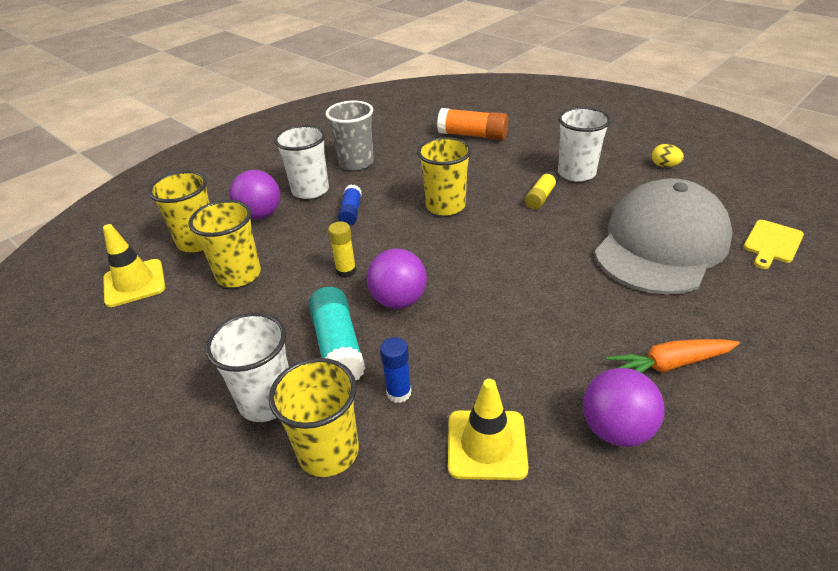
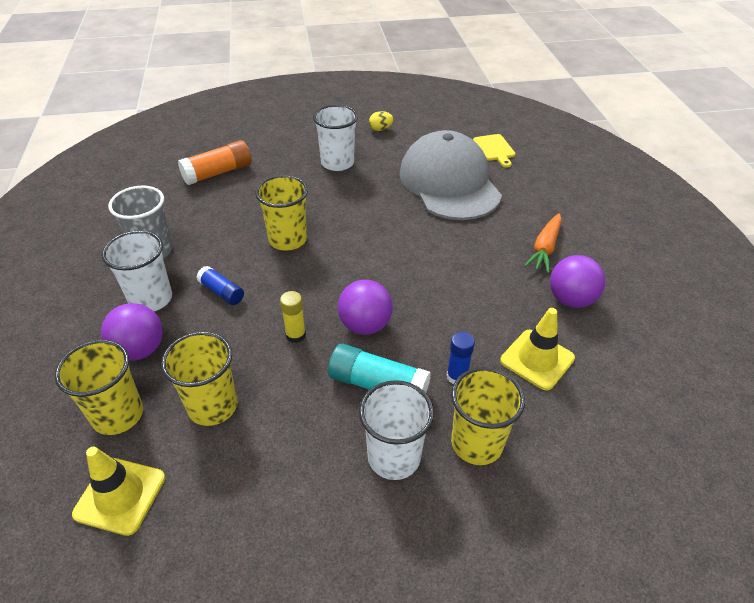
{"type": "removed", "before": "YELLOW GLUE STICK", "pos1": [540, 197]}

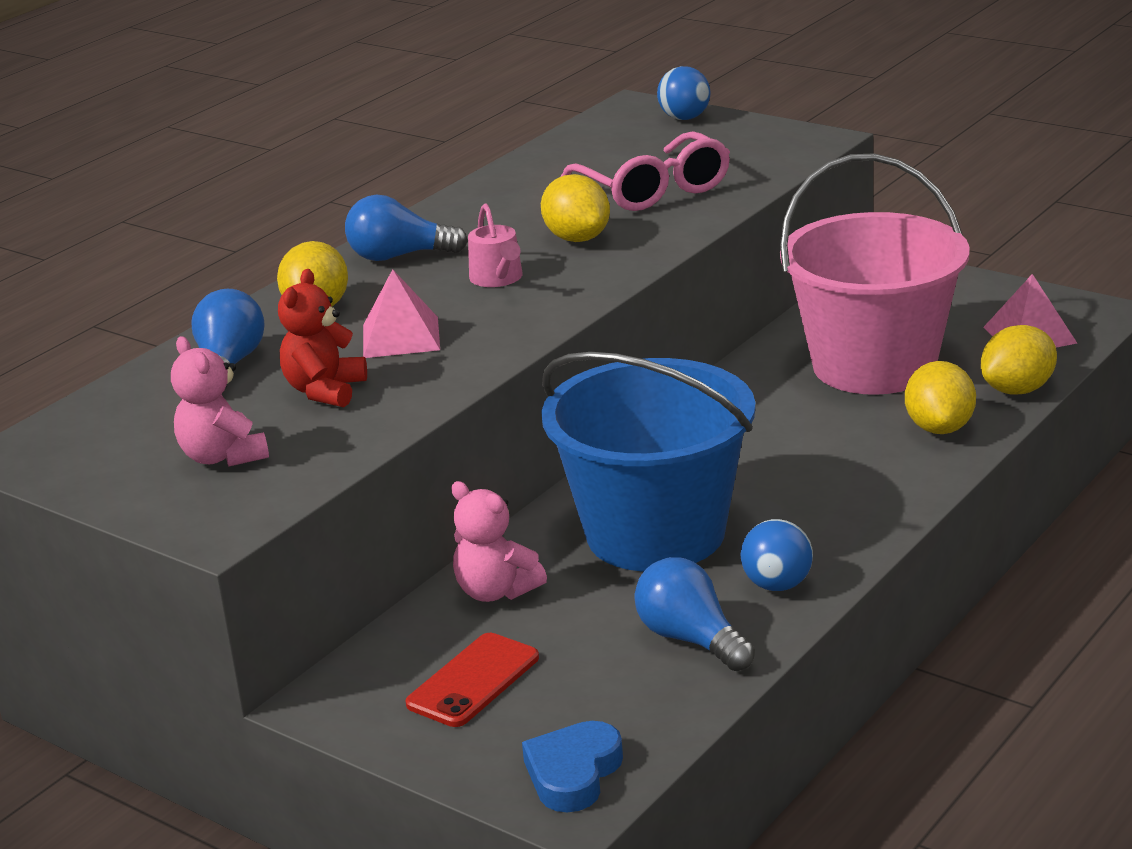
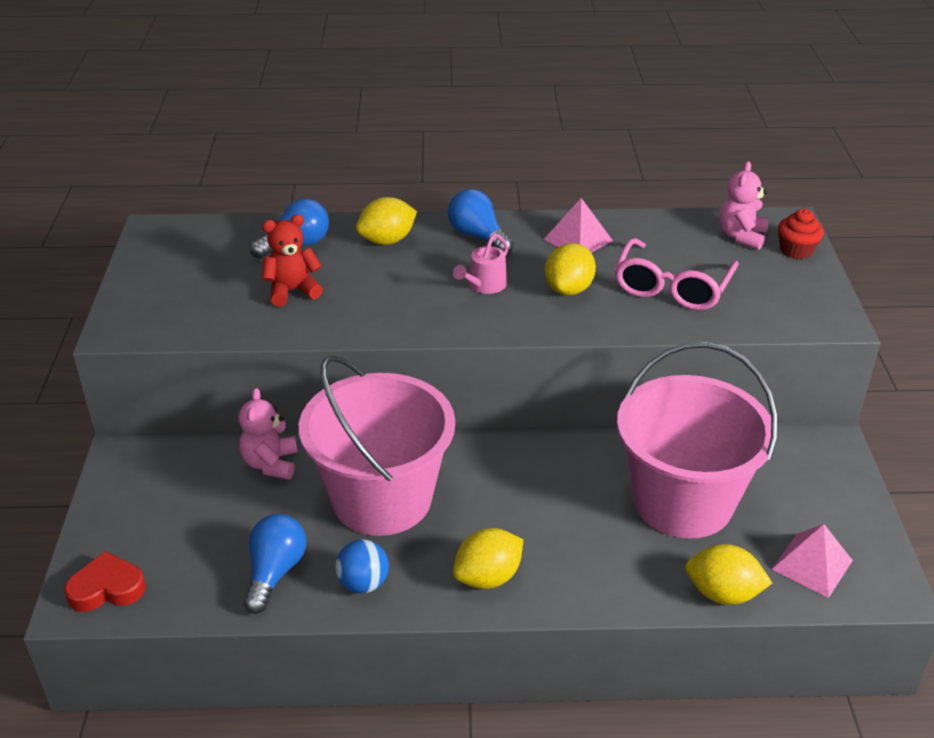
{"type": "removed", "before": "RED PHONE", "pos1": [473, 681]}
{"type": "moved", "before": "PINK TEDDY BEAR", "pos1": [223, 457], "pos2": [741, 236]}
{"type": "moved", "before": "PINK PYRAMID", "pos1": [401, 337], "pos2": [578, 240]}
{"type": "moved", "before": "YELLOW LEMON", "pos1": [939, 428], "pos2": [488, 577]}
{"type": "replaced", "before": "BLUE BALL", "after": "RED CUPCAKE", "pos1": [684, 118], "pos2": [796, 250]}
{"type": "recoloured", "before": "BLUE HEART", "after": "RED HEART", "pos1": [573, 773], "pos2": [107, 588]}
{"type": "recoloured", "before": "BLUE BUCKET", "after": "PINK BUCKET", "pos1": [655, 533], "pos2": [382, 499]}

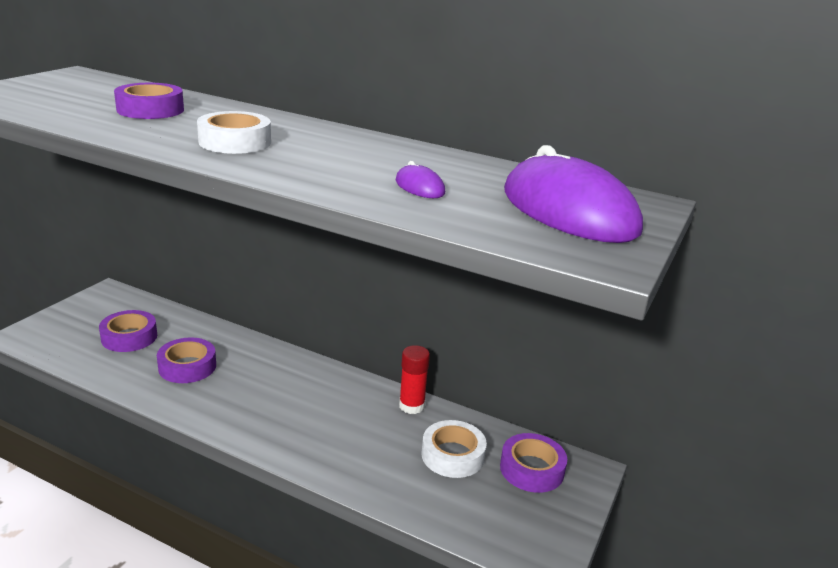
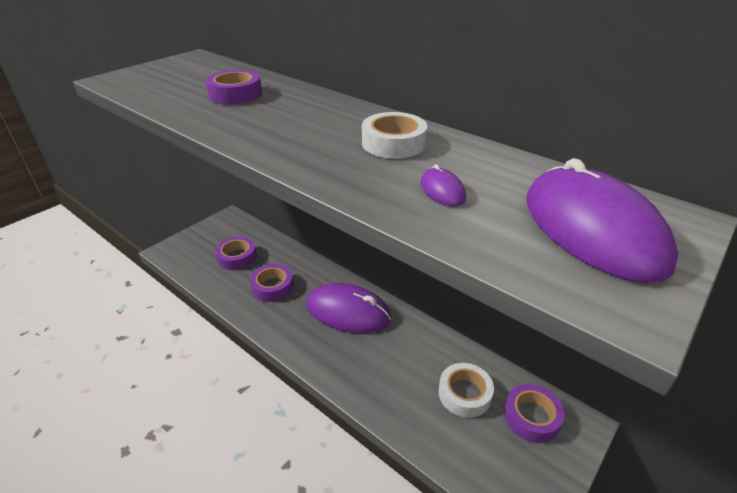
{"type": "removed", "before": "RED GLUE STICK", "pos1": [411, 406]}
{"type": "added", "after": "PURPLE MOUSE", "pos2": [348, 312]}
{"type": "moved", "before": "WHITE TAPE", "pos1": [235, 142], "pos2": [393, 143]}

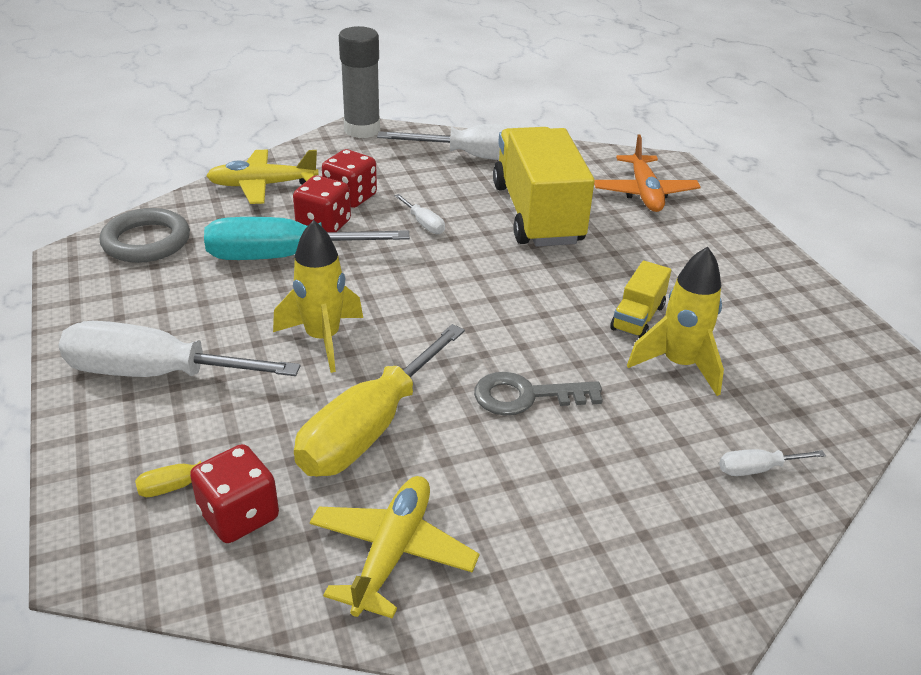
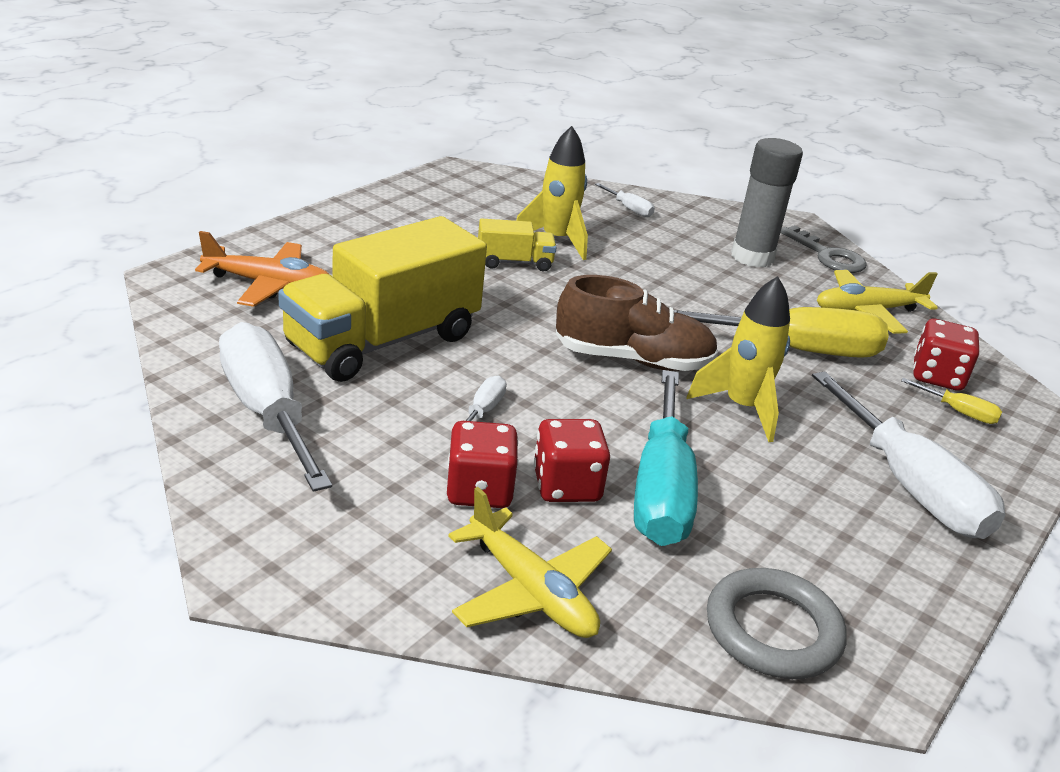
{"type": "added", "after": "BROWN SHOE", "pos2": [633, 360]}
{"type": "moved", "before": "GREY GLUE STICK", "pos1": [362, 130], "pos2": [752, 257]}
{"type": "moved", "before": "GREY KEY", "pos1": [525, 396], "pos2": [828, 256]}
{"type": "turned", "before": "TURQUOISE SCREWDRIVER", "pos1": [283, 257], "pos2": [661, 490], "turn": 45}
{"type": "turned", "before": "ORANGE PLANE", "pos1": [644, 193], "pos2": [268, 285], "turn": 45}

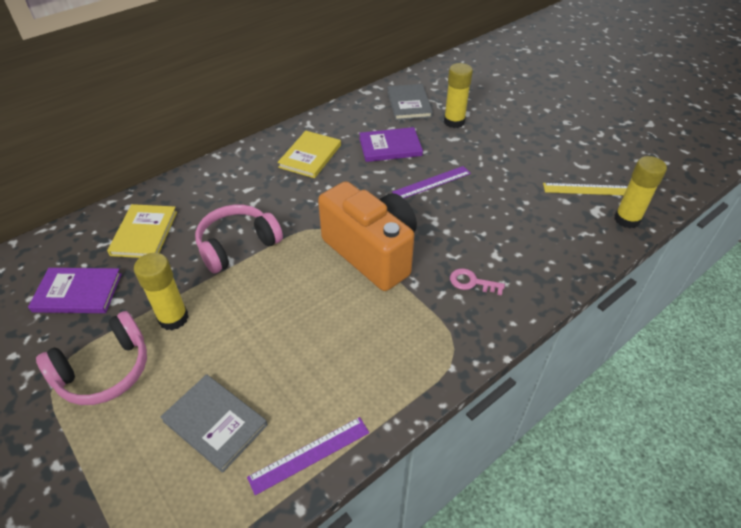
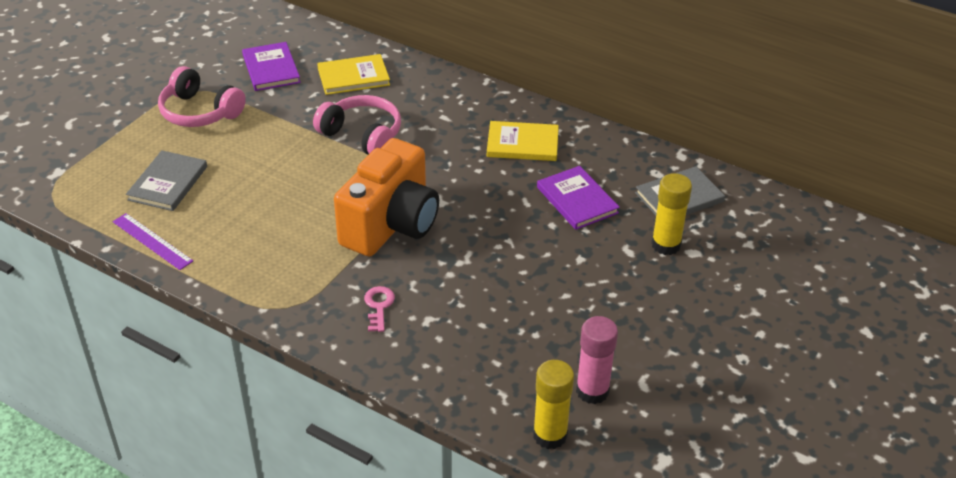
{"type": "removed", "before": "YELLOW GLUE STICK", "pos1": [173, 318]}
{"type": "removed", "before": "PURPLE RULER", "pos1": [431, 182]}
{"type": "replaced", "before": "YELLOW RULER", "after": "PINK GLUE STICK", "pos1": [587, 189], "pos2": [592, 391]}

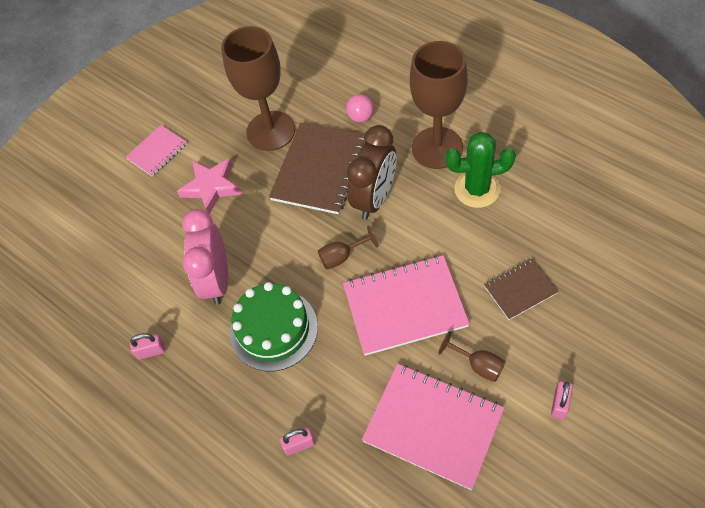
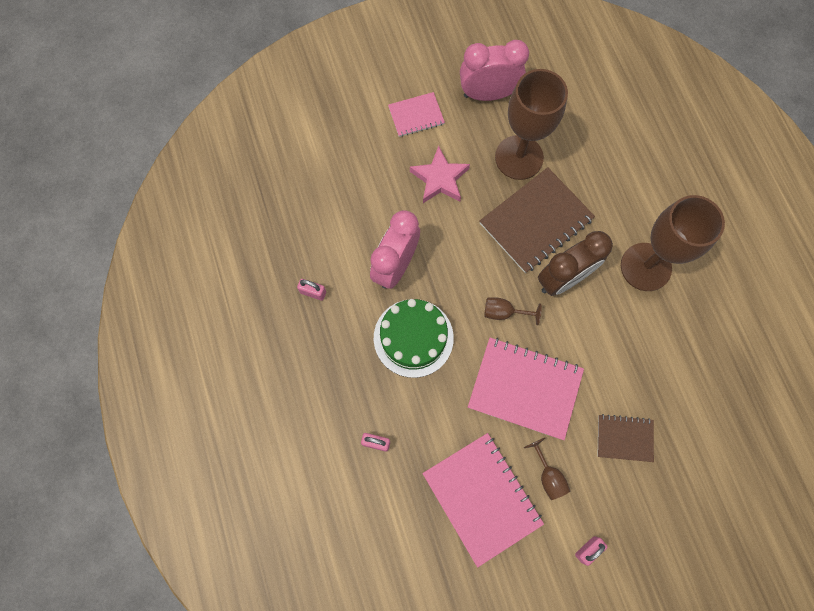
{"type": "removed", "before": "PINK BALL", "pos1": [360, 117]}
{"type": "removed", "before": "GREEN CACTUS", "pos1": [477, 189]}
{"type": "added", "after": "PINK CLOCK", "pos2": [488, 94]}

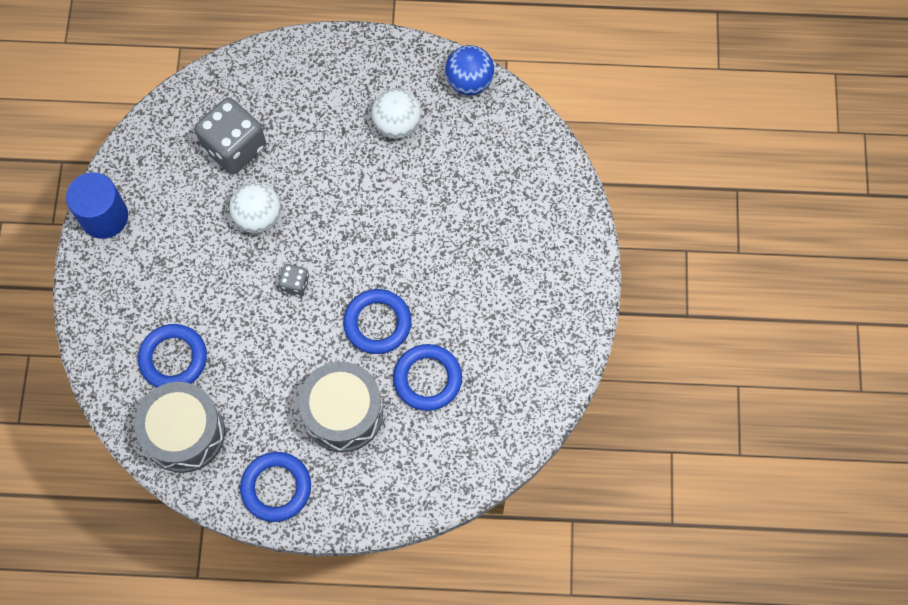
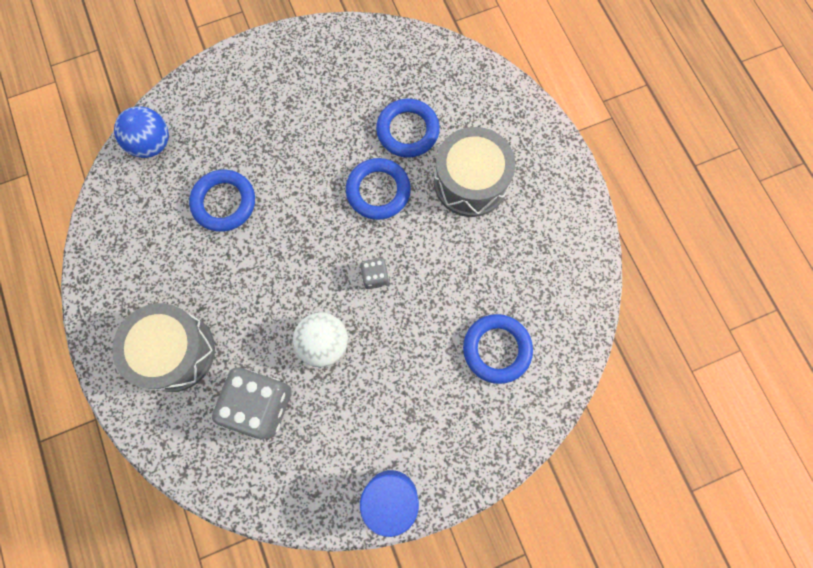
{"type": "removed", "before": "WHITE BALL", "pos1": [397, 124]}
{"type": "moved", "before": "GREY DRUM", "pos1": [185, 433], "pos2": [175, 352]}
{"type": "moved", "before": "BLUE RING", "pos1": [276, 488], "pos2": [224, 202]}
{"type": "moved", "before": "BLUE BALL", "pos1": [469, 82], "pos2": [152, 144]}

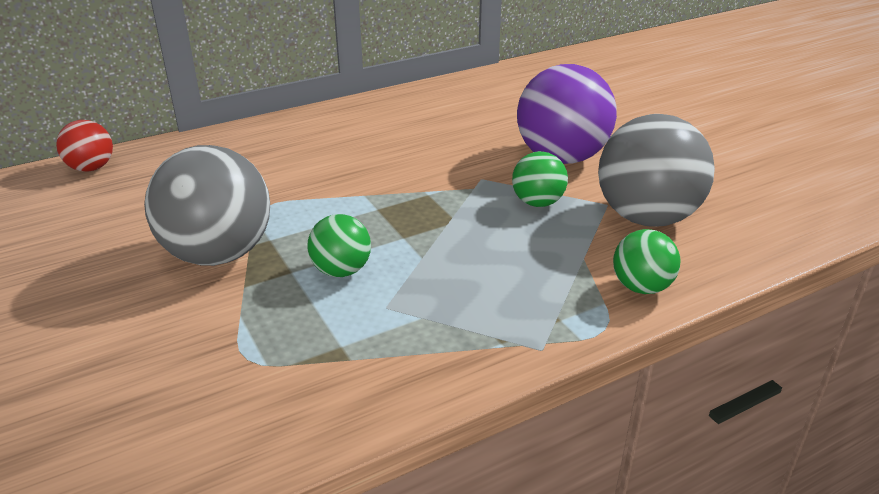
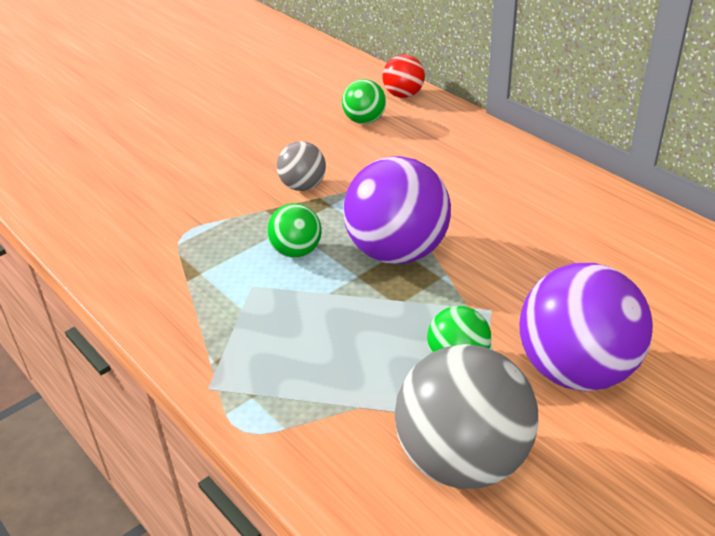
{"type": "added", "after": "PURPLE BALL", "pos2": [397, 252]}
{"type": "moved", "before": "GREEN BALL", "pos1": [641, 287], "pos2": [364, 121]}
{"type": "resized", "before": "GREY BALL", "pos1": [218, 254], "pos2": [303, 186], "scale": 0.52}

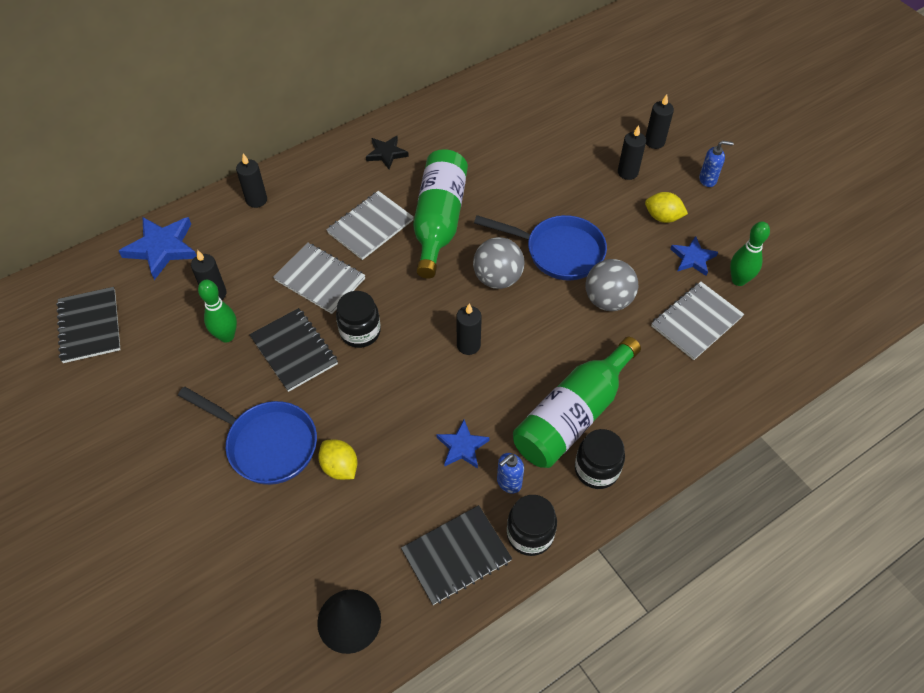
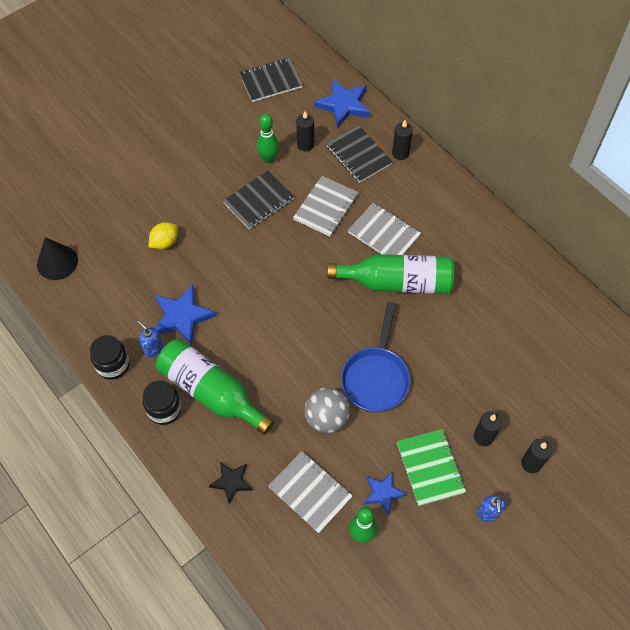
{"type": "removed", "before": "BLUE PAN", "pos1": [267, 443]}
{"type": "removed", "before": "BLACK JAR", "pos1": [360, 332]}
{"type": "removed", "before": "BLACK CANDLE", "pos1": [468, 345]}
{"type": "removed", "before": "GREY BALL", "pos1": [497, 278]}
{"type": "moved", "before": "BLACK STAR", "pos1": [386, 153], "pos2": [231, 482]}
{"type": "moved", "before": "BLACK NOTEBOOK", "pos1": [456, 555], "pos2": [359, 155]}
{"type": "replaced", "before": "YELLOW LEMON", "after": "GREEN NOTEBOOK", "pos1": [662, 217], "pos2": [430, 468]}
{"type": "resized", "before": "BLUE STAR", "pos1": [462, 447], "pos2": [182, 317], "scale": 1.64}

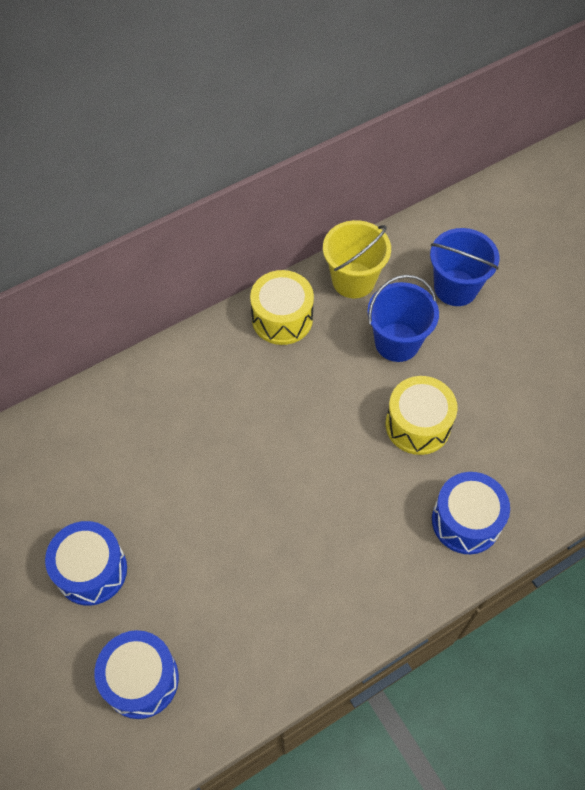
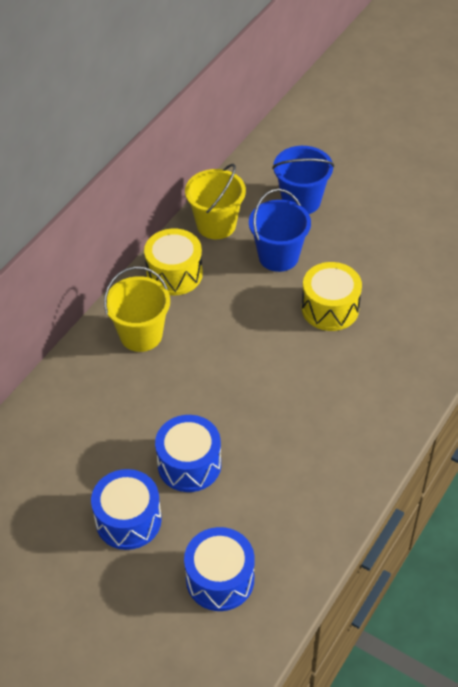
{"type": "added", "after": "YELLOW BUCKET", "pos2": [141, 335]}
{"type": "moved", "before": "BLUE DRUM", "pos1": [466, 521], "pos2": [189, 464]}

